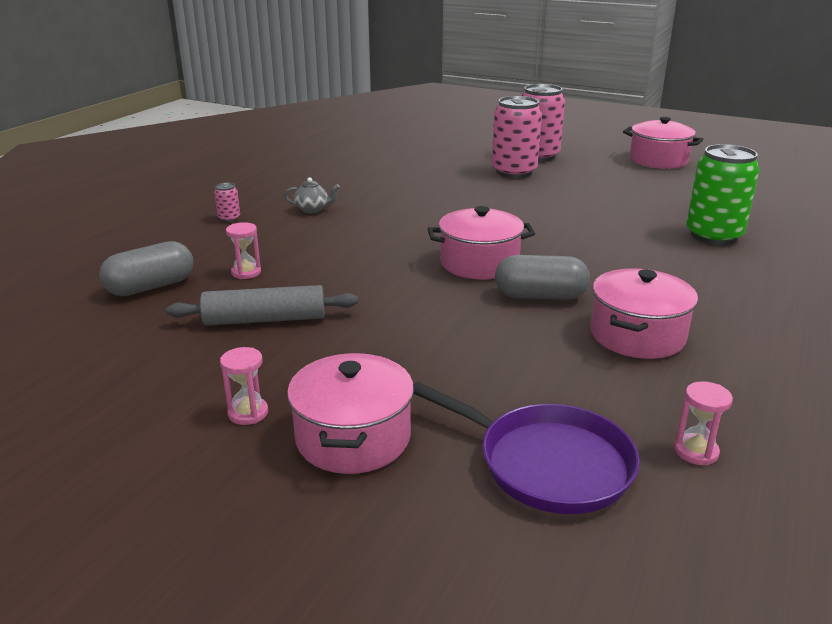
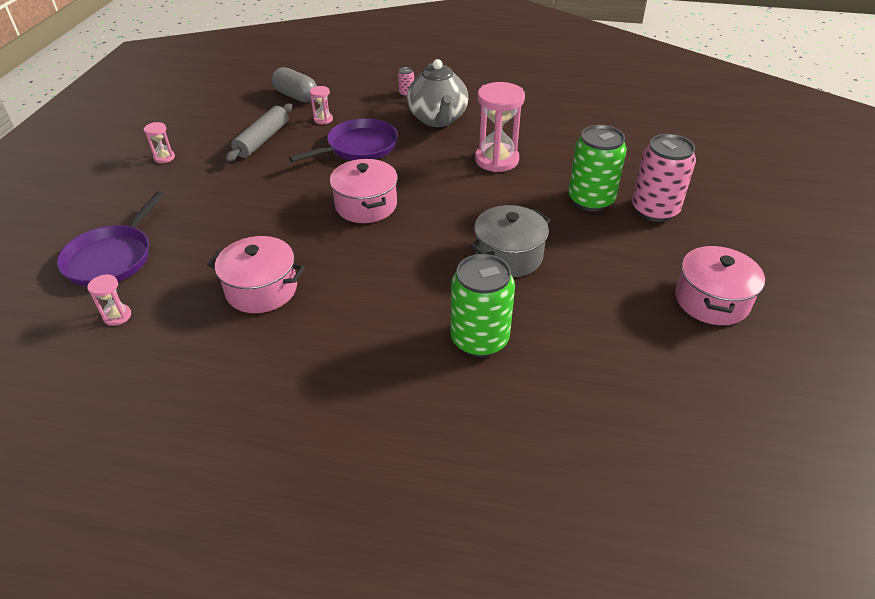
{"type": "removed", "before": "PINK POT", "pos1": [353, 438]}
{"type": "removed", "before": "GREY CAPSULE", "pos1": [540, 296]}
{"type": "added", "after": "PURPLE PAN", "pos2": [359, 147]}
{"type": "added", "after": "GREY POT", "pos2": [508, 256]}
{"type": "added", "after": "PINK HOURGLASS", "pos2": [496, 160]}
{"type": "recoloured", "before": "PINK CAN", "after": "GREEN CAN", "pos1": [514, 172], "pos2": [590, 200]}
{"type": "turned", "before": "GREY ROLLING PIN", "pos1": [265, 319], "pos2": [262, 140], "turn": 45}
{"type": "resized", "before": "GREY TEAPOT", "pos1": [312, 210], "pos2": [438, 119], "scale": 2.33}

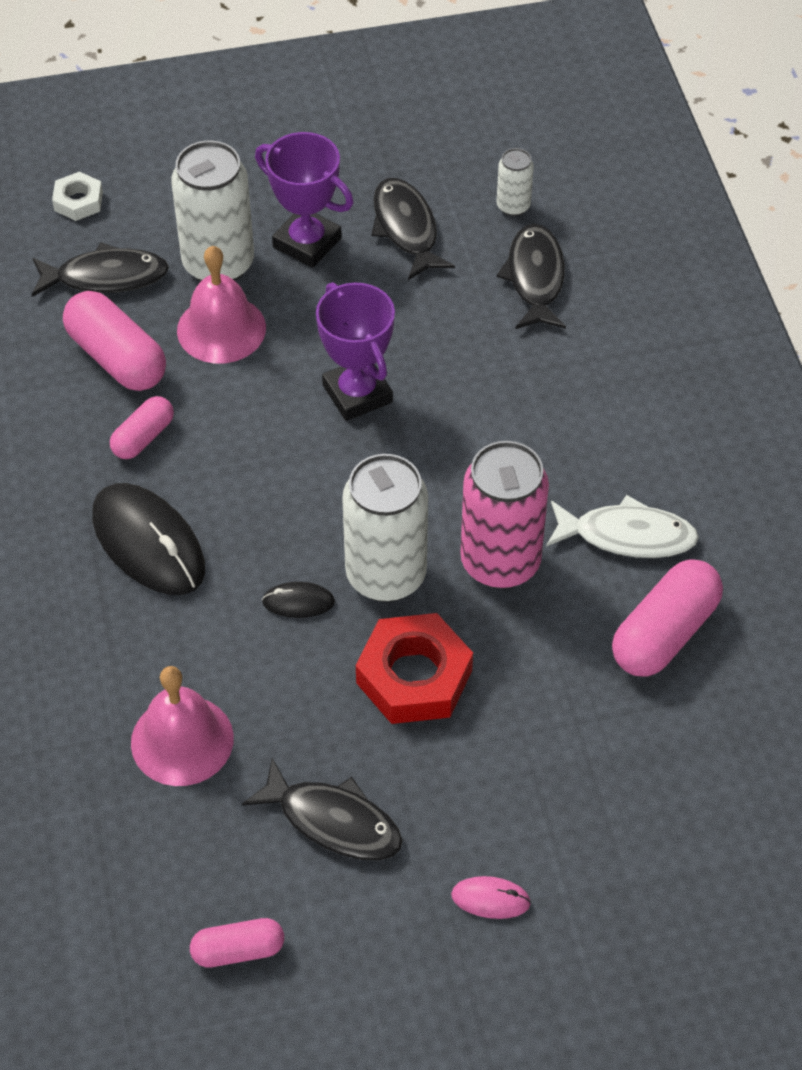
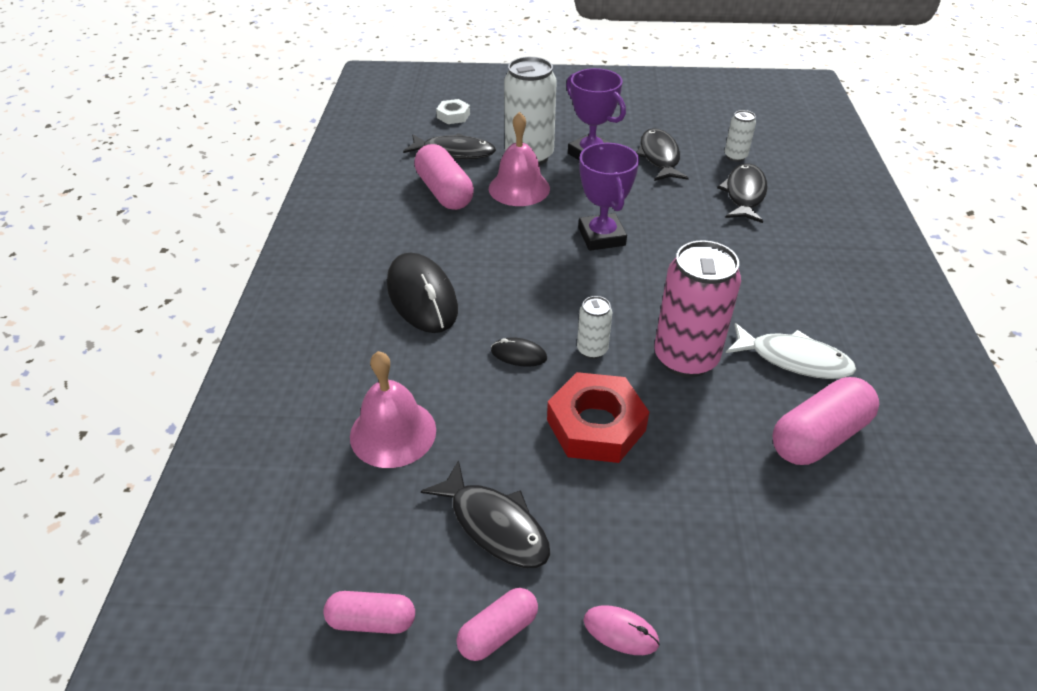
{"type": "moved", "before": "PINK CAPSULE", "pos1": [143, 437], "pos2": [498, 631]}
{"type": "resized", "before": "WHITE CAN", "pos1": [386, 575], "pos2": [592, 350], "scale": 0.48}

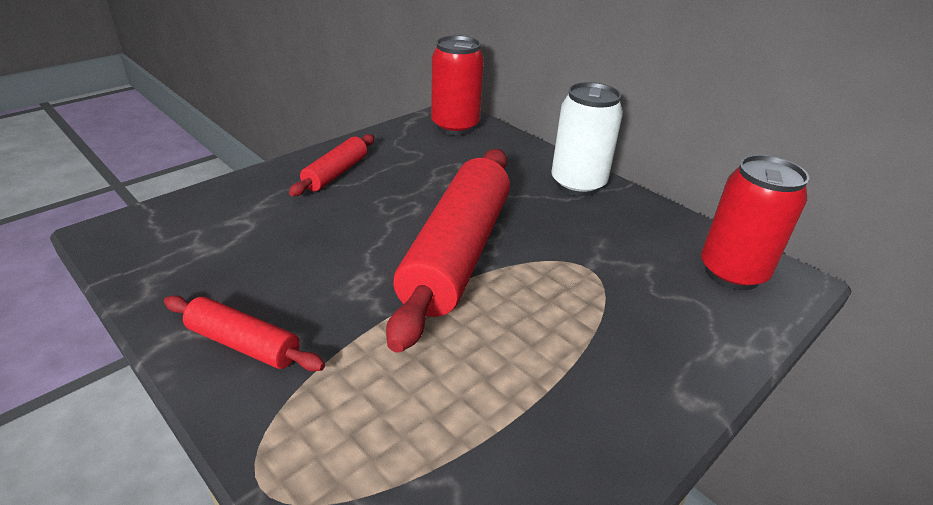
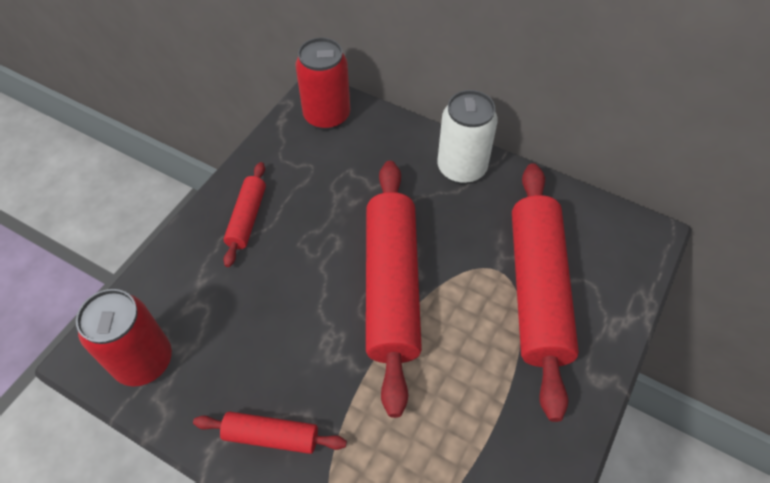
{"type": "added", "after": "RED ROLLING PIN", "pos2": [537, 290]}
{"type": "moved", "before": "RED CAN", "pos1": [732, 272], "pos2": [144, 361]}

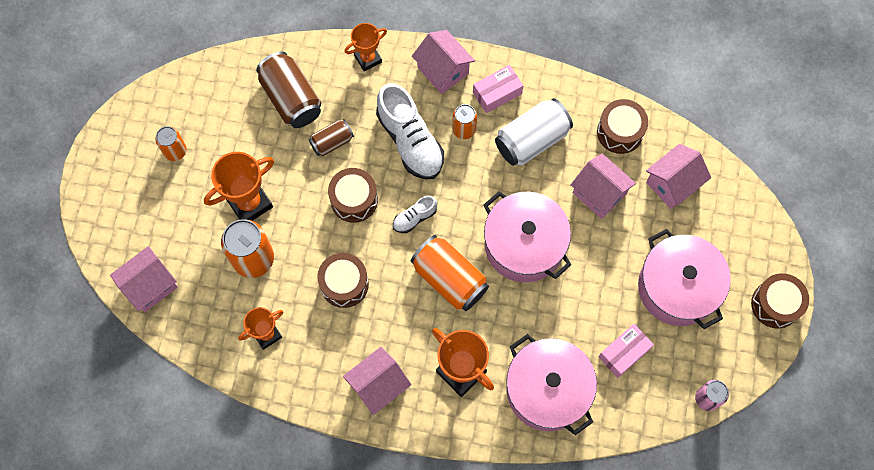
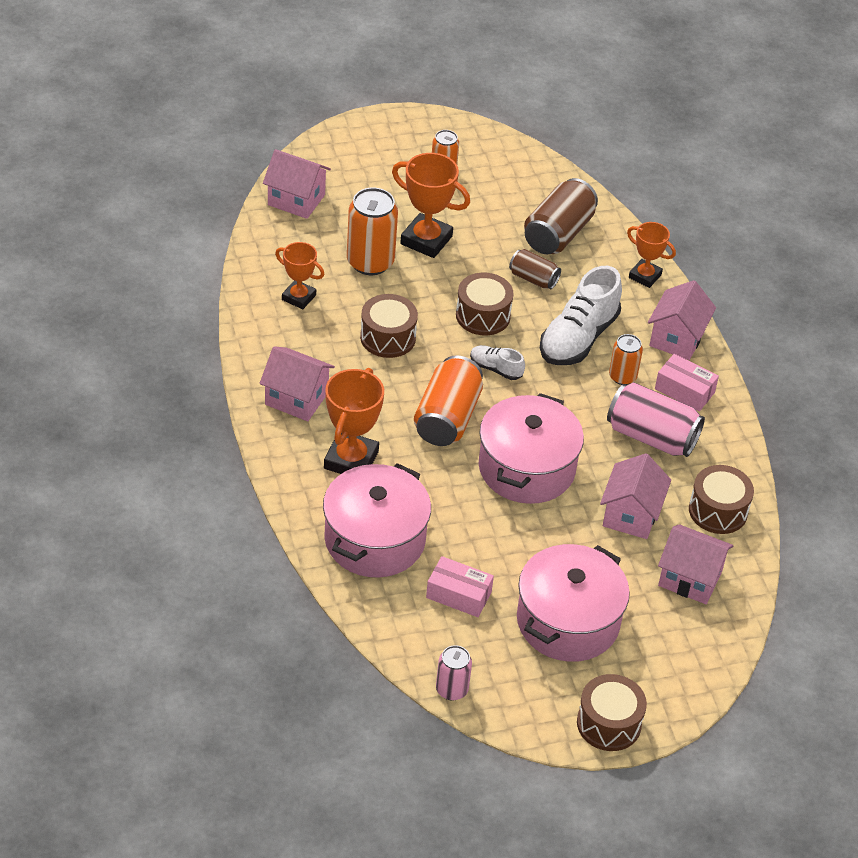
{"type": "recoloured", "before": "WHITE CAN", "after": "PINK CAN", "pos1": [531, 140], "pos2": [651, 436]}

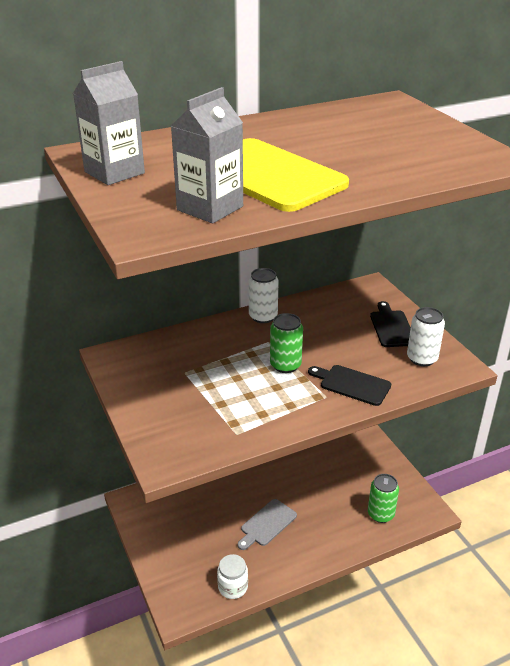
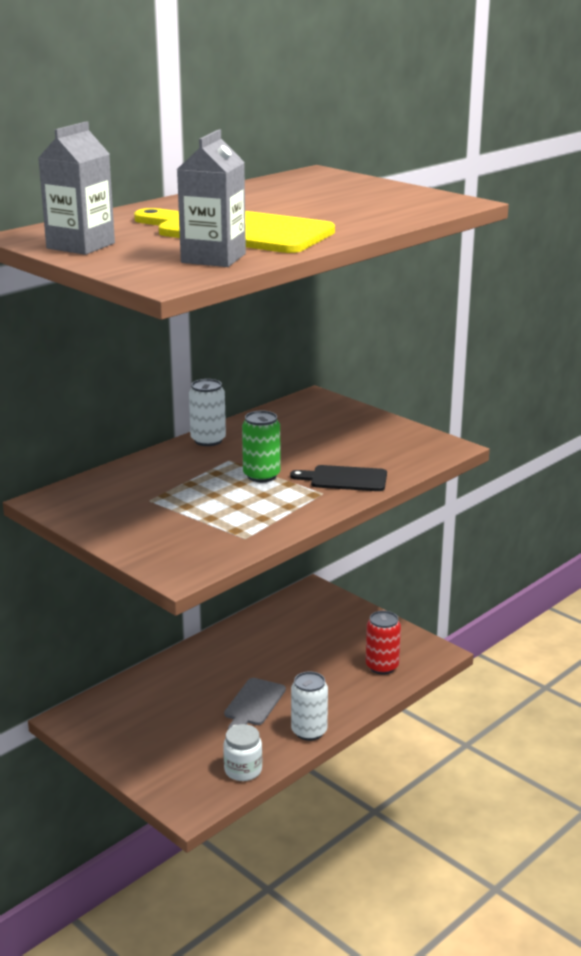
{"type": "removed", "before": "BLACK CUTTING BOARD", "pos1": [391, 327]}
{"type": "moved", "before": "WHITE CAN", "pos1": [422, 358], "pos2": [309, 731]}
{"type": "recoloured", "before": "GREEN CAN", "after": "RED CAN", "pos1": [380, 514], "pos2": [382, 666]}

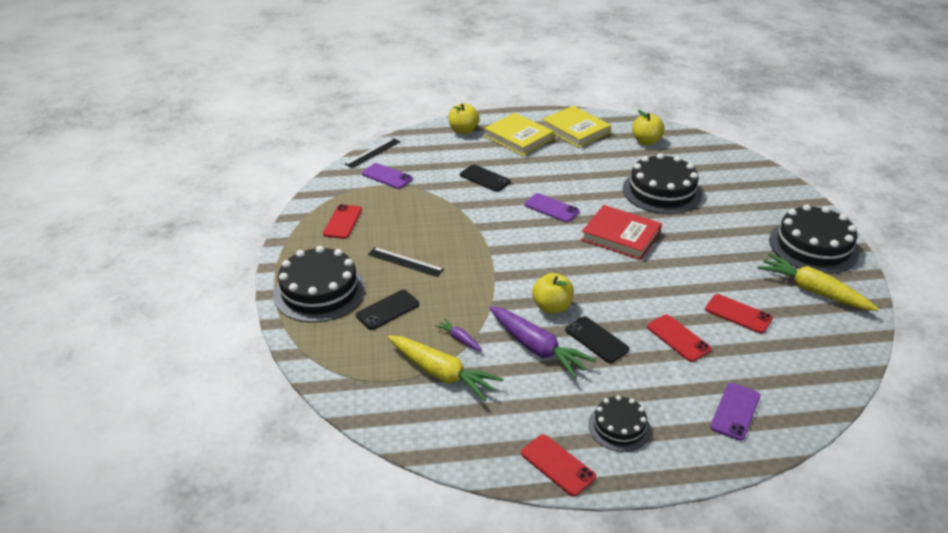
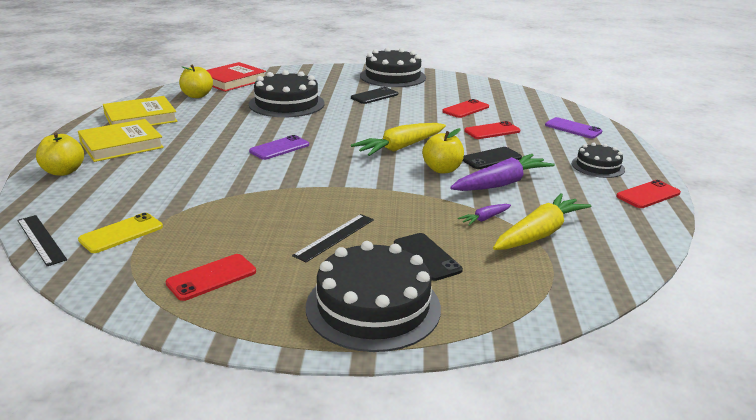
{"type": "moved", "before": "BLACK PHONE", "pos1": [485, 178], "pos2": [374, 96]}
{"type": "moved", "before": "RED BOOK", "pos1": [620, 236], "pos2": [232, 81]}
{"type": "moved", "before": "YELLOW CARROT", "pos1": [813, 291], "pos2": [401, 147]}
{"type": "recoloured", "before": "PURPLE PHONE", "after": "YELLOW PHONE", "pos1": [387, 176], "pos2": [121, 233]}
{"type": "turned", "before": "RED PHONE", "pos1": [343, 222], "pos2": [211, 277], "turn": -60}

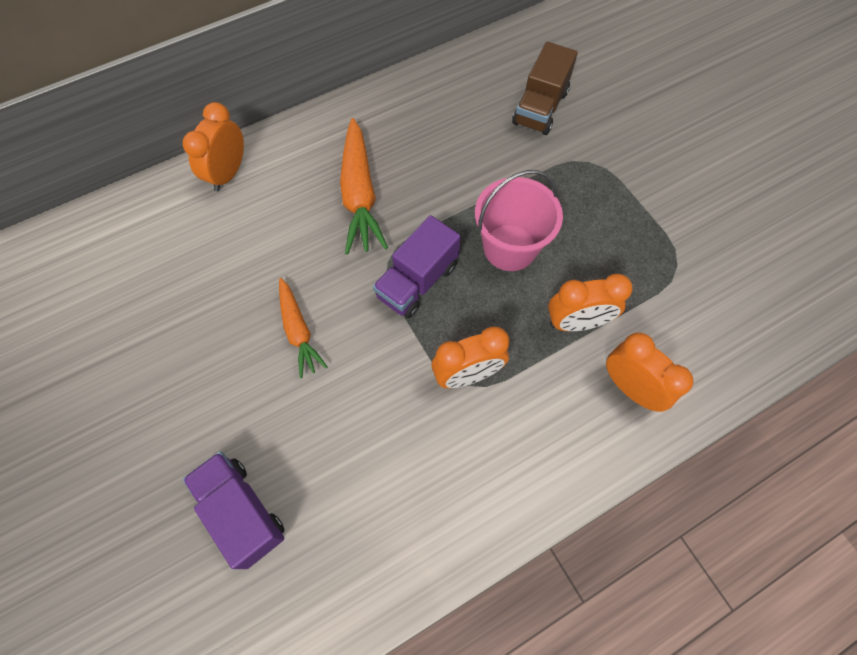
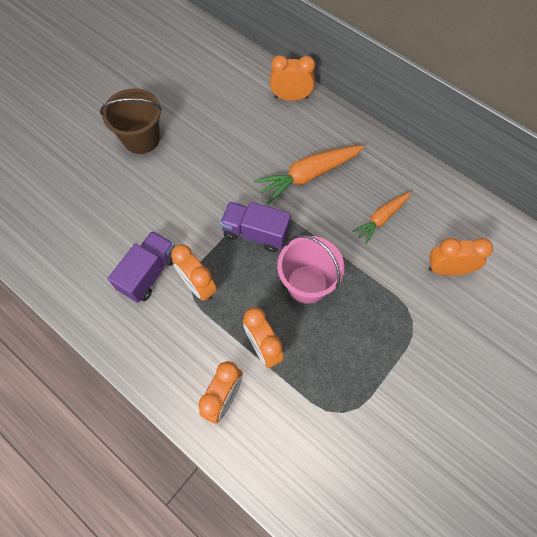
{"type": "added", "after": "BROWN BUCKET", "pos2": [141, 139]}
{"type": "moved", "before": "PURPLE TRUCK", "pos1": [242, 512], "pos2": [149, 273]}
{"type": "moved", "before": "ORANGE CARROT", "pos1": [298, 331], "pos2": [381, 218]}
{"type": "replaced", "before": "BROWN TRUCK", "after": "ORANGE CLOCK", "pos1": [540, 108], "pos2": [447, 269]}

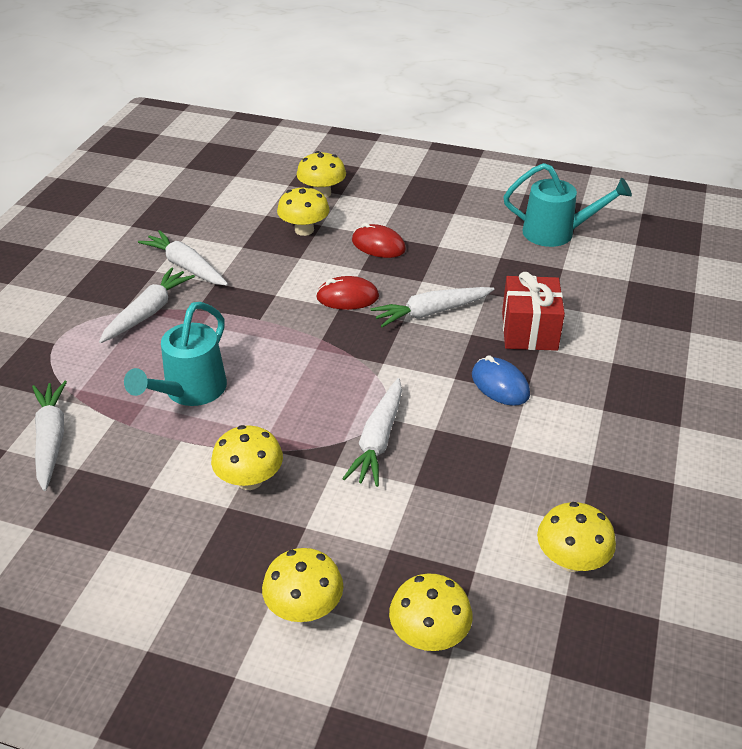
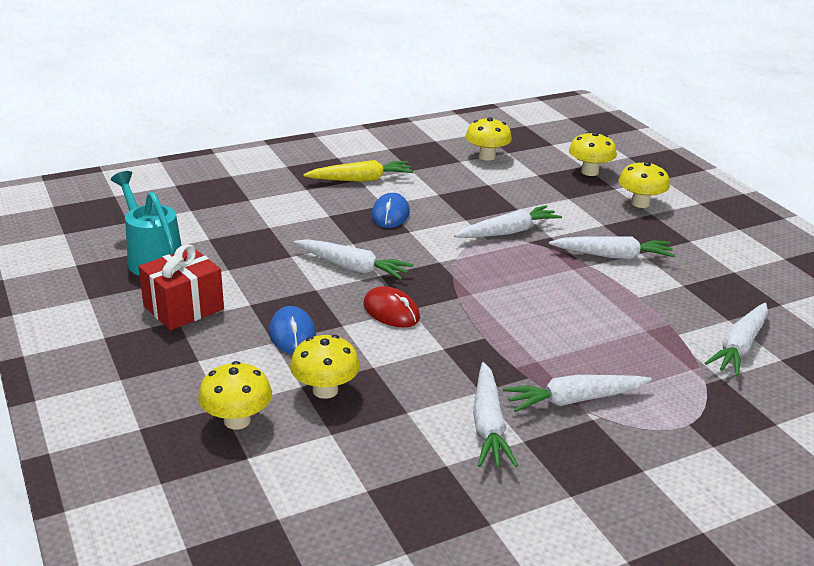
{"type": "removed", "before": "TURQUOISE WATERING CAN", "pos1": [190, 391]}
{"type": "added", "after": "YELLOW CARROT", "pos2": [360, 179]}
{"type": "moved", "before": "RED GIFT", "pos1": [529, 331], "pos2": [183, 308]}
{"type": "replaced", "before": "YELLOW MUSHROOM", "after": "WHITE CARROT", "pos1": [250, 480], "pos2": [613, 256]}
{"type": "recoloured", "before": "RED MOUSE", "after": "BLUE MOUSE", "pos1": [378, 245], "pos2": [292, 334]}

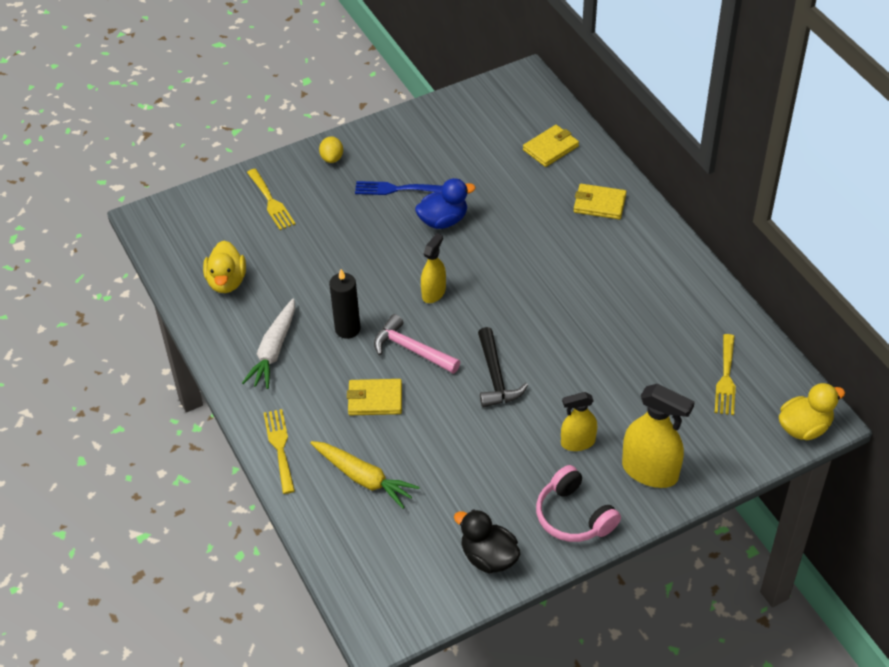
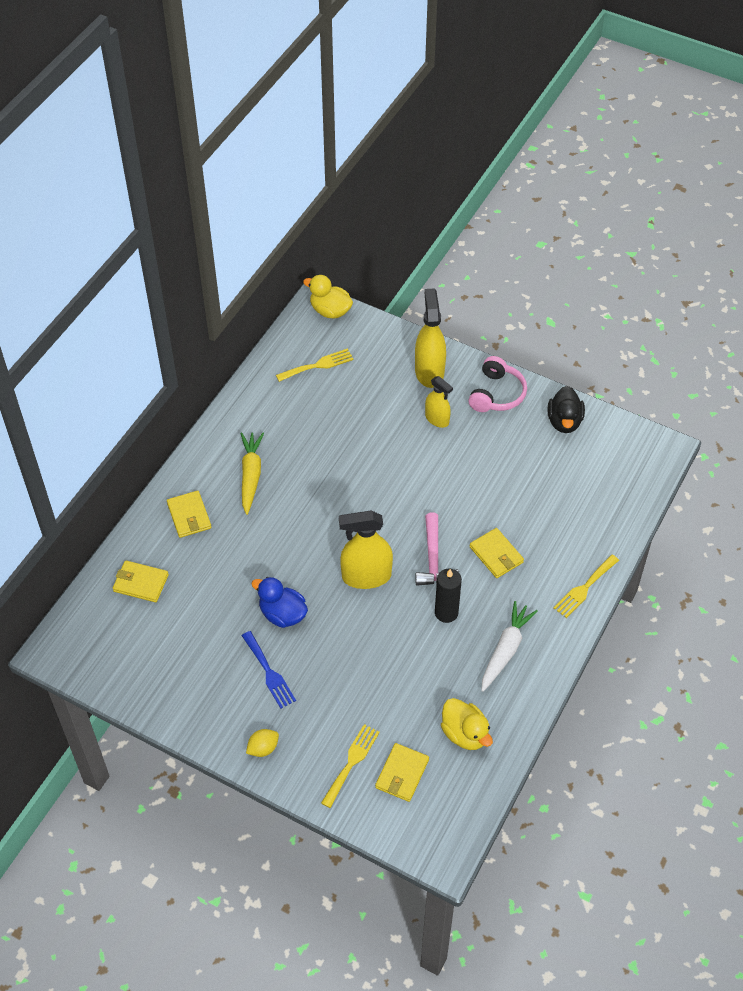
{"type": "removed", "before": "BLACK HAMMER", "pos1": [495, 377]}
{"type": "added", "after": "YELLOW WALLET", "pos2": [402, 774]}
{"type": "moved", "before": "YELLOW CARROT", "pos1": [363, 478], "pos2": [251, 475]}
{"type": "turned", "before": "YELLOW DUCK", "pos1": [227, 281], "pos2": [465, 734], "turn": 90}
{"type": "turned", "before": "WHITE CARROT", "pos1": [274, 350], "pos2": [505, 650], "turn": -45}
{"type": "resized", "before": "YELLOW SPRAY BOTTLE", "pos1": [433, 293], "pos2": [366, 576], "scale": 1.65}

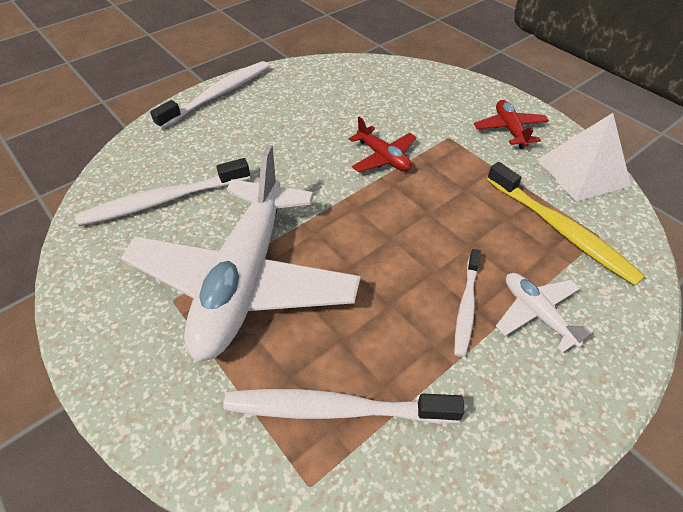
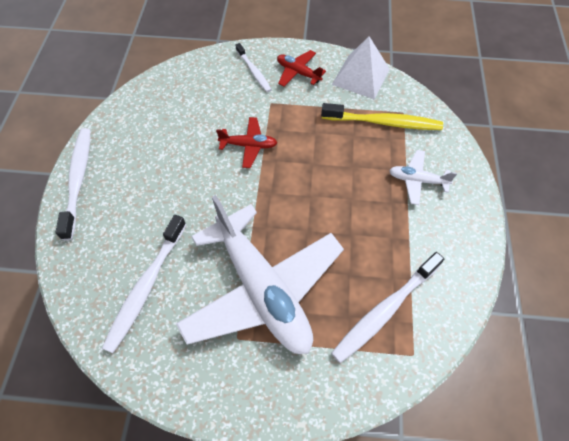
{"type": "moved", "before": "WHITE TOOTHBRUSH", "pos1": [466, 306], "pos2": [254, 71]}

